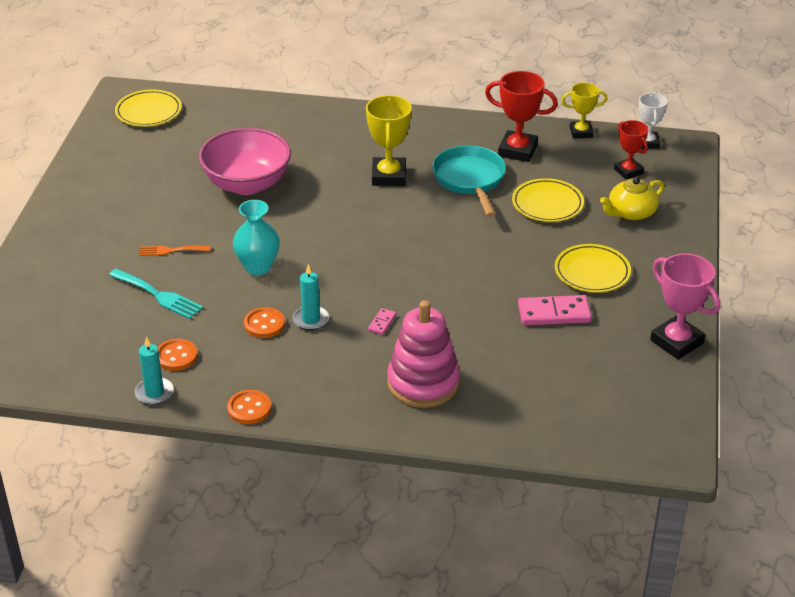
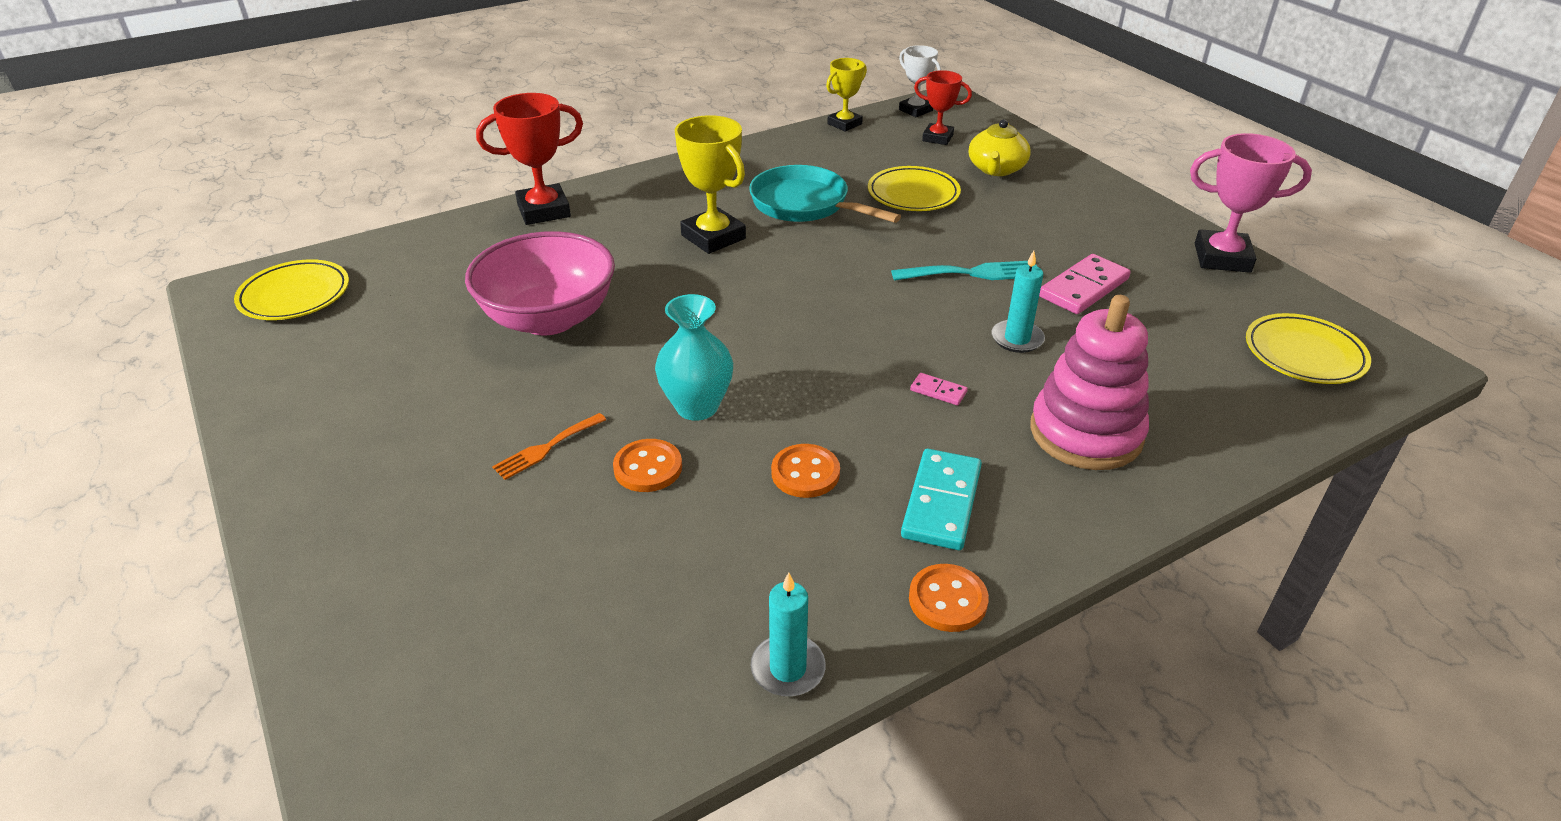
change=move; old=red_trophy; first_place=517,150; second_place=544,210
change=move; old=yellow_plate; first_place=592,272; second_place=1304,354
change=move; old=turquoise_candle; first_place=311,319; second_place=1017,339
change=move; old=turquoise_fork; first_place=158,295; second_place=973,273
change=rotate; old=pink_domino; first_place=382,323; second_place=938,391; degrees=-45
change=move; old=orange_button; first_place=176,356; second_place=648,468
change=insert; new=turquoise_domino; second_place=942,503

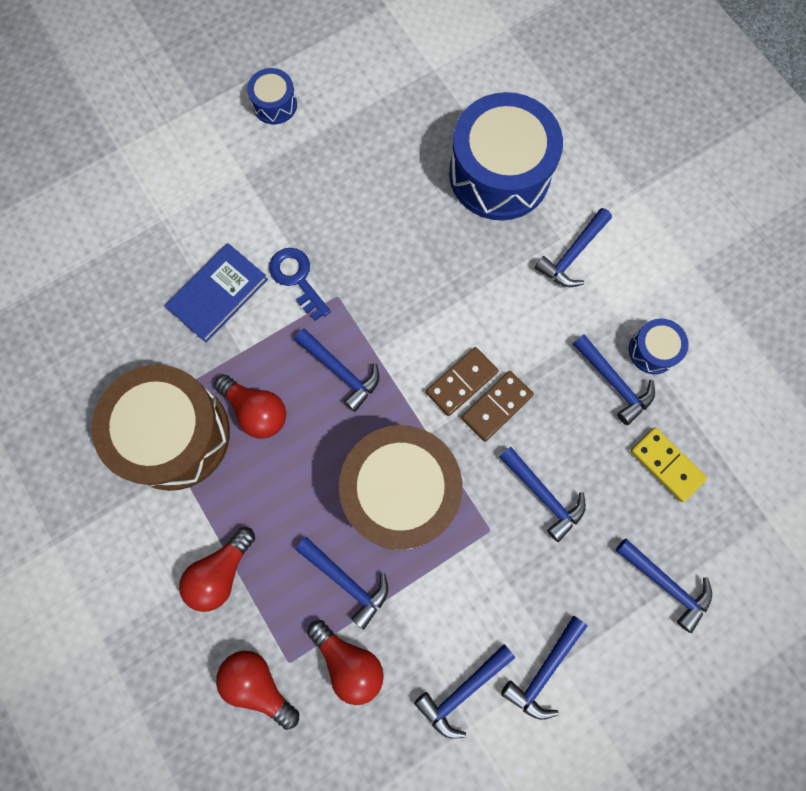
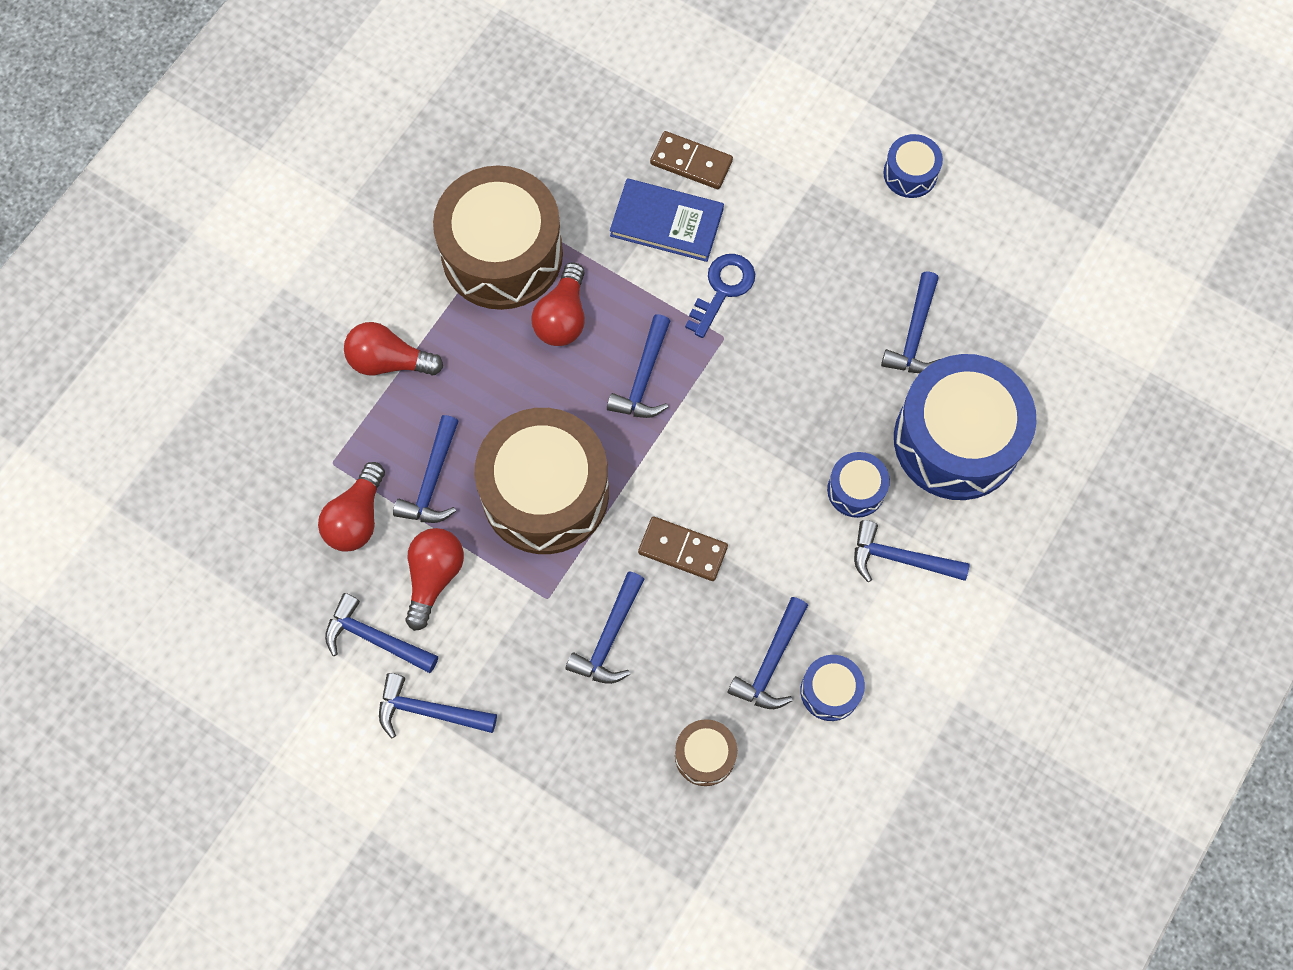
change=move; old=brown_domino; first_place=461,382; second_place=691,162
change=replace; old=yellow_domino; new=brown_drum; first_place=666,464; second_place=705,755
change=move; old=blue_hammer; first_place=665,584; second_place=914,334
change=move; old=red_light_bulb; first_place=258,684; second_place=434,577
change=insert; new=blue_drum; second_place=856,490

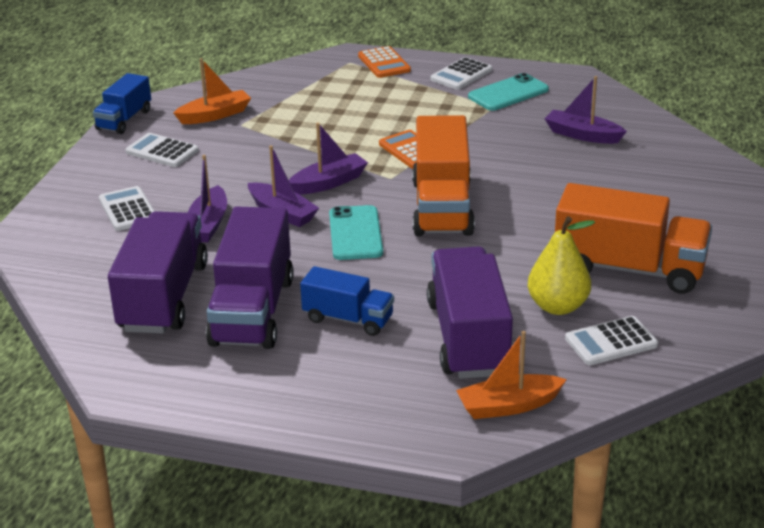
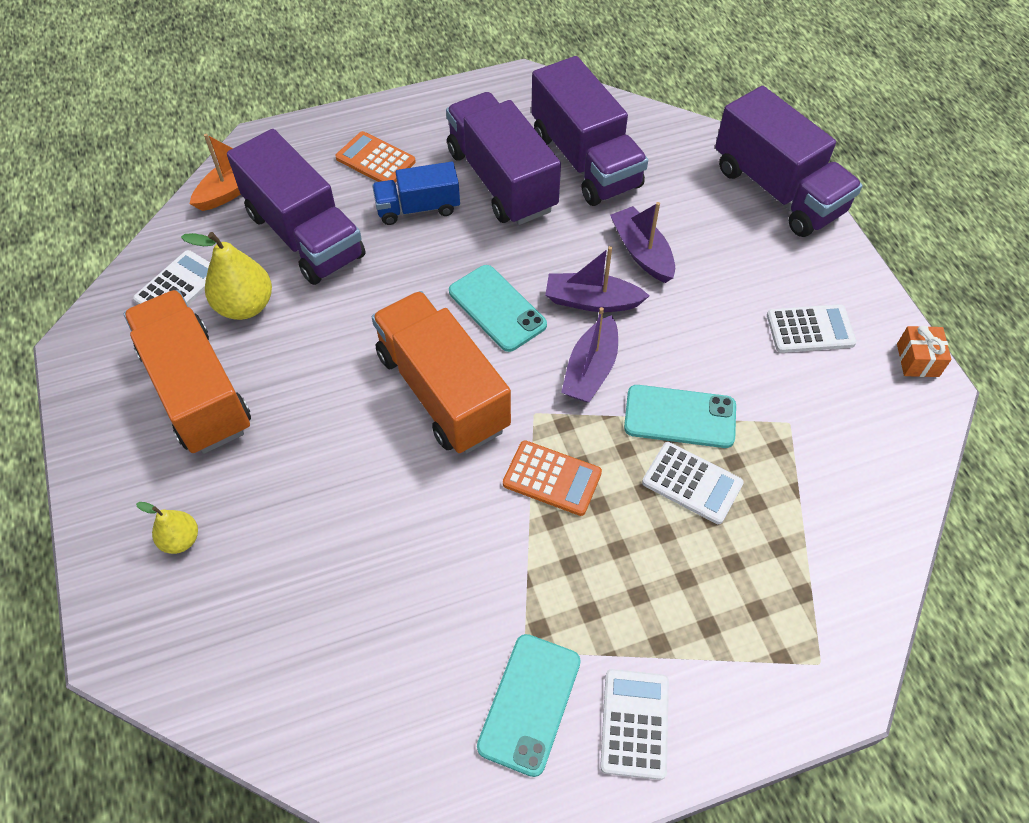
change=move; old=orange_calculator; first_place=384,63; second_place=375,160
change=delete; old=orange_boat; first_place=215,115
change=replace; old=blue_truck; new=orange_gift; first_place=124,120; second_place=917,360
change=delete; old=purple_boat; first_place=582,135
change=rotate; old=orange_truck; first_place=629,269; second_place=197,390; degrees=75
change=move; old=white_calculator; first_place=128,210; second_place=692,483
change=insert; new=purple_truck; second_place=777,190
change=insert; new=turquoise_phone; second_place=680,417
change=insert; new=yellow_pear; second_place=181,540

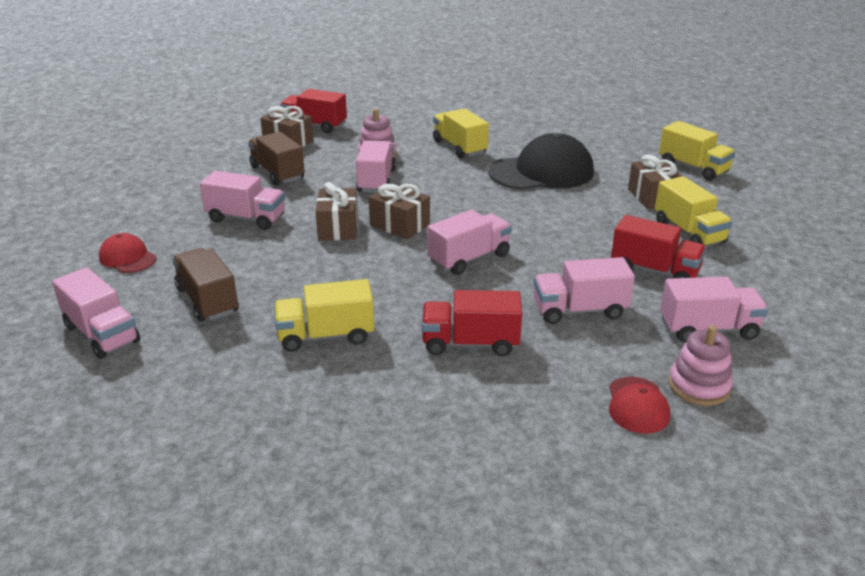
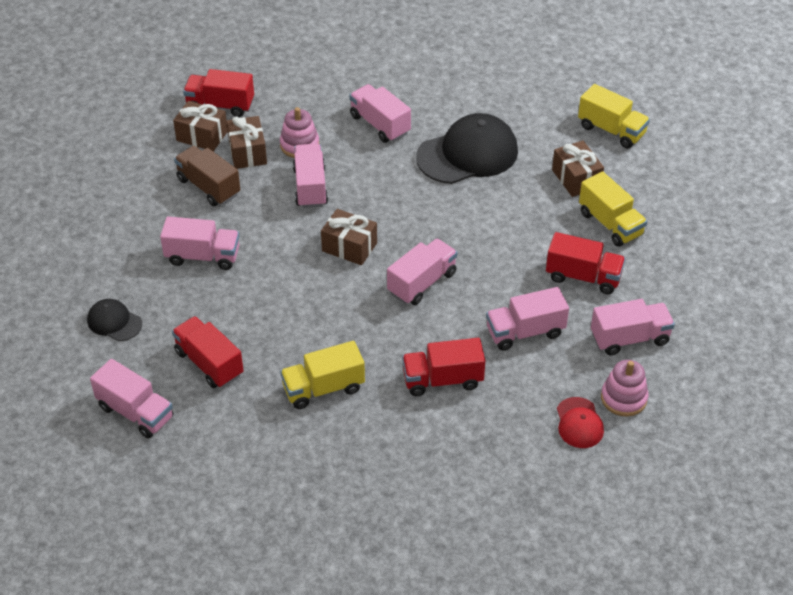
change=recolor; old=yellow_truck; new=pink_truck; first_place=459,147; second_place=380,124
change=move; old=brown_gift; first_place=338,228; second_place=247,152
change=recolor; old=red_cap; new=black_cap; first_place=127,258; second_place=114,322
change=recolor; old=brown_truck; new=red_truck; first_place=207,300; second_place=209,363

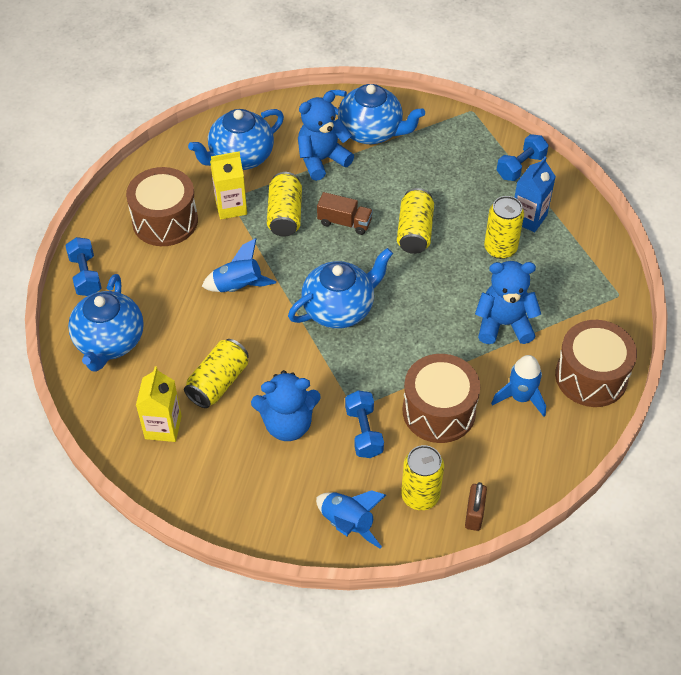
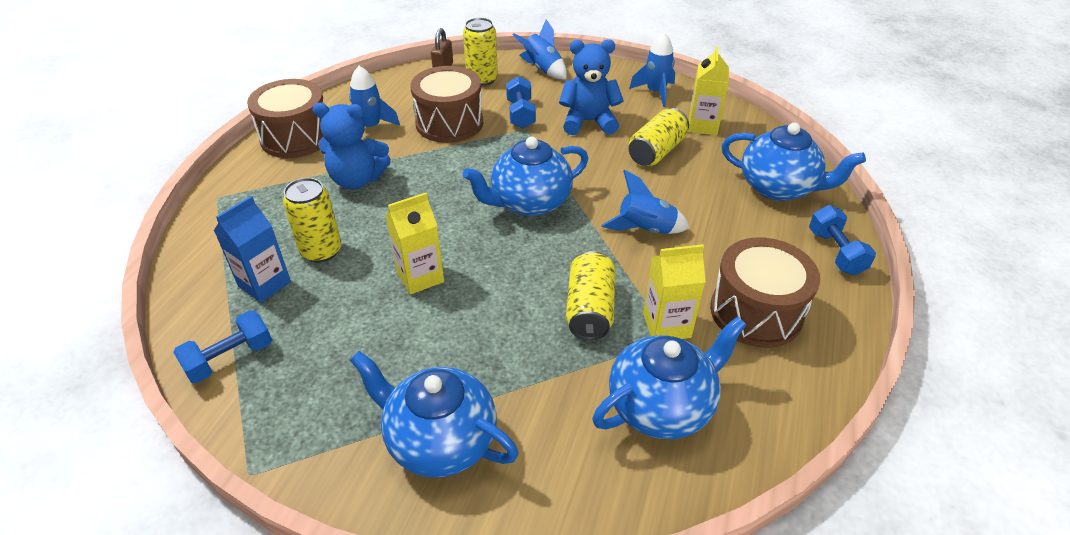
change=delete; old=blue_teddy_bear; first_place=322,160
change=replace; old=yellow_can; new=yellow_carton; first_place=414,231; second_place=420,277
change=delete; old=brown_truck; first_place=344,222
change=rotate; old=blue_teapot; first_place=109,342; second_place=778,188; degrees=105
change=insert; new=blue_rocket; second_place=655,92

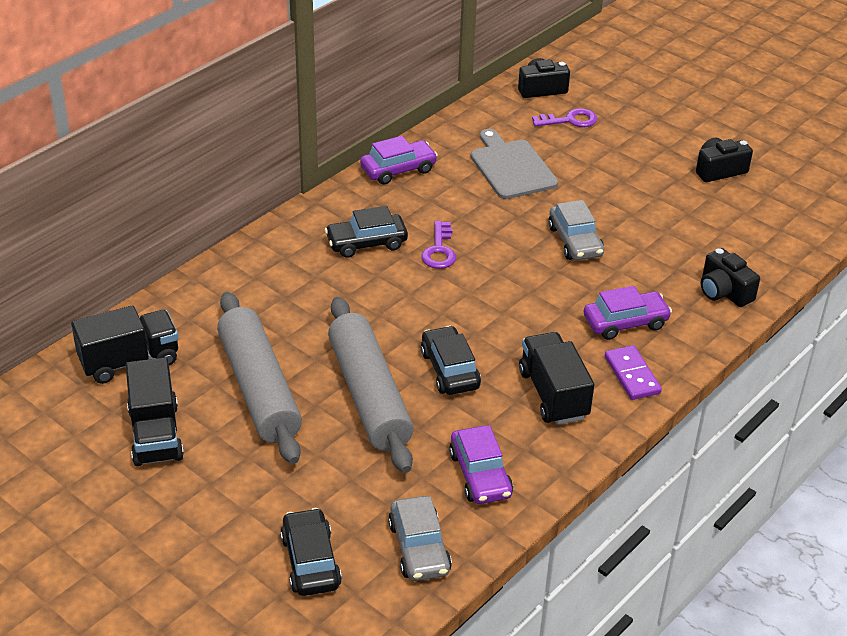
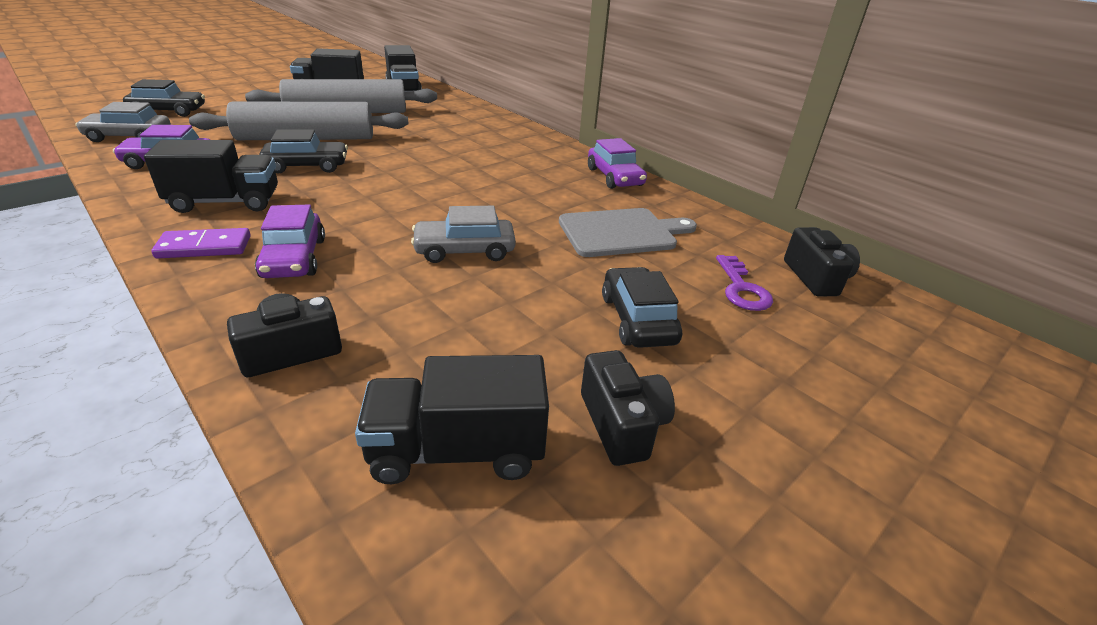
change=move; old=black_car; first_place=366,243; second_place=637,319
change=delete; old=purple_key; first_place=439,250
change=insert; new=black_truck; second_place=457,450

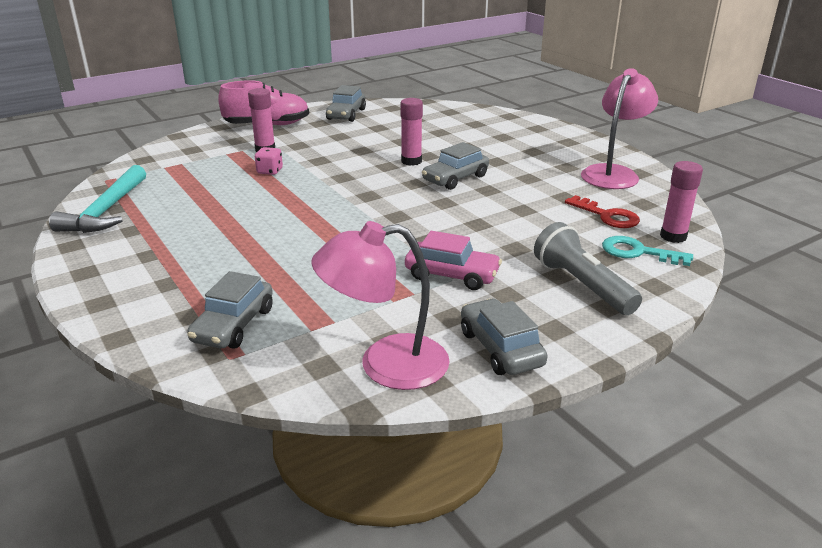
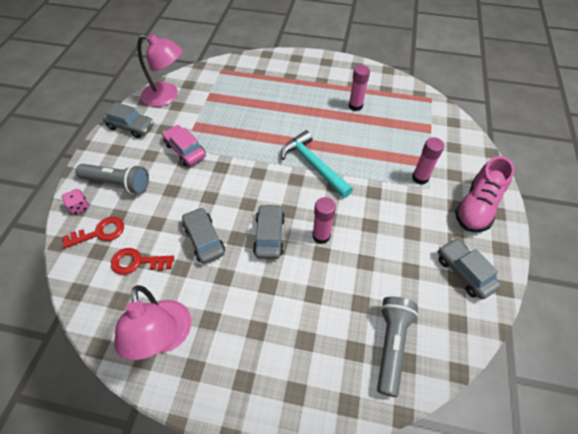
change=move; old=pink_dice; first_place=270,171; second_place=79,207
change=move; old=pink_glue_stick; first_place=673,236; second_place=355,106
change=move; old=turquoise_hammer; first_place=106,211; second_place=313,165
change=rotate; old=pink_lamp; first_place=385,365; second_place=167,96; degrees=75
change=rotate; old=pink_car; first_place=452,275; second_place=185,150; degrees=75
change=recolor; old=turquoise_key; new=red_key; first_place=638,252; second_place=100,232
change=move; old=grey_car; first_place=234,325; second_place=204,239
change=insert; new=grey_flashlight; second_place=391,345

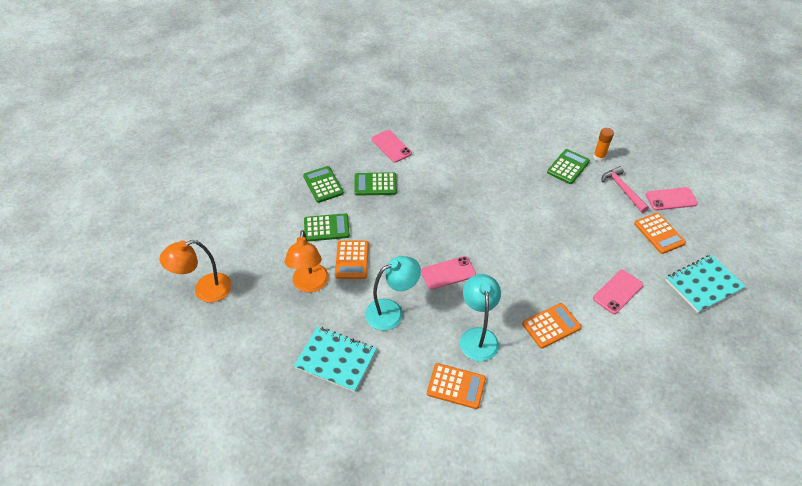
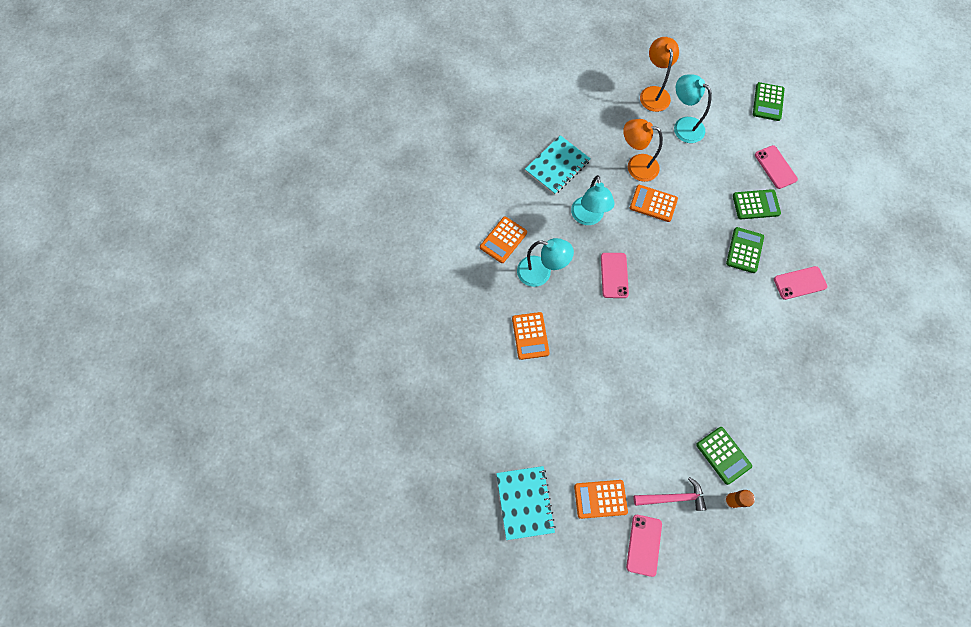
change=move; old=green_calculator; first_place=326,228; second_place=768,102
change=move; old=pink_phone; first_place=618,292; second_place=775,167
change=insert; new=turquoise_lamp; second_place=683,126

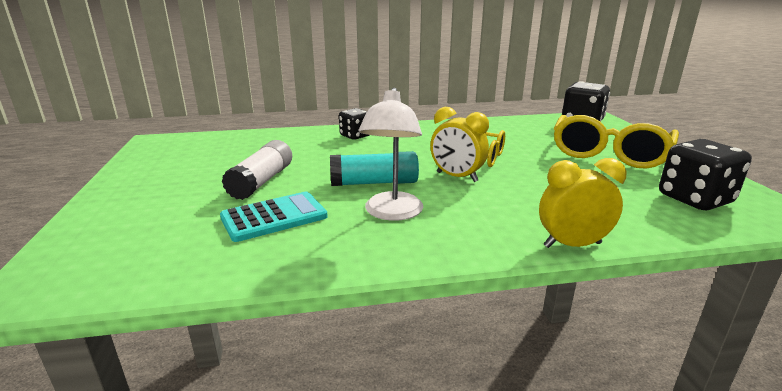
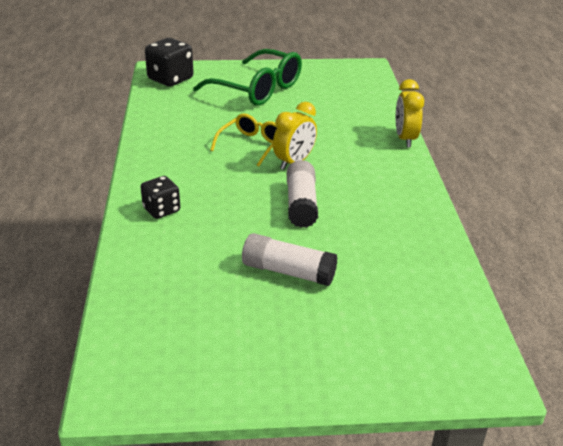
change=delete; old=white_lamp; first_place=392,213
change=recolor; old=yellow_glasses; new=green_glasses; first_place=608,154; second_place=258,89
change=delete; old=black_dice; first_place=695,199
change=recolor; old=turquoise_glue_stick; new=white_glue_stick; first_place=374,183; second_place=301,204
change=delete; old=turquoise_calculator; first_place=274,217

